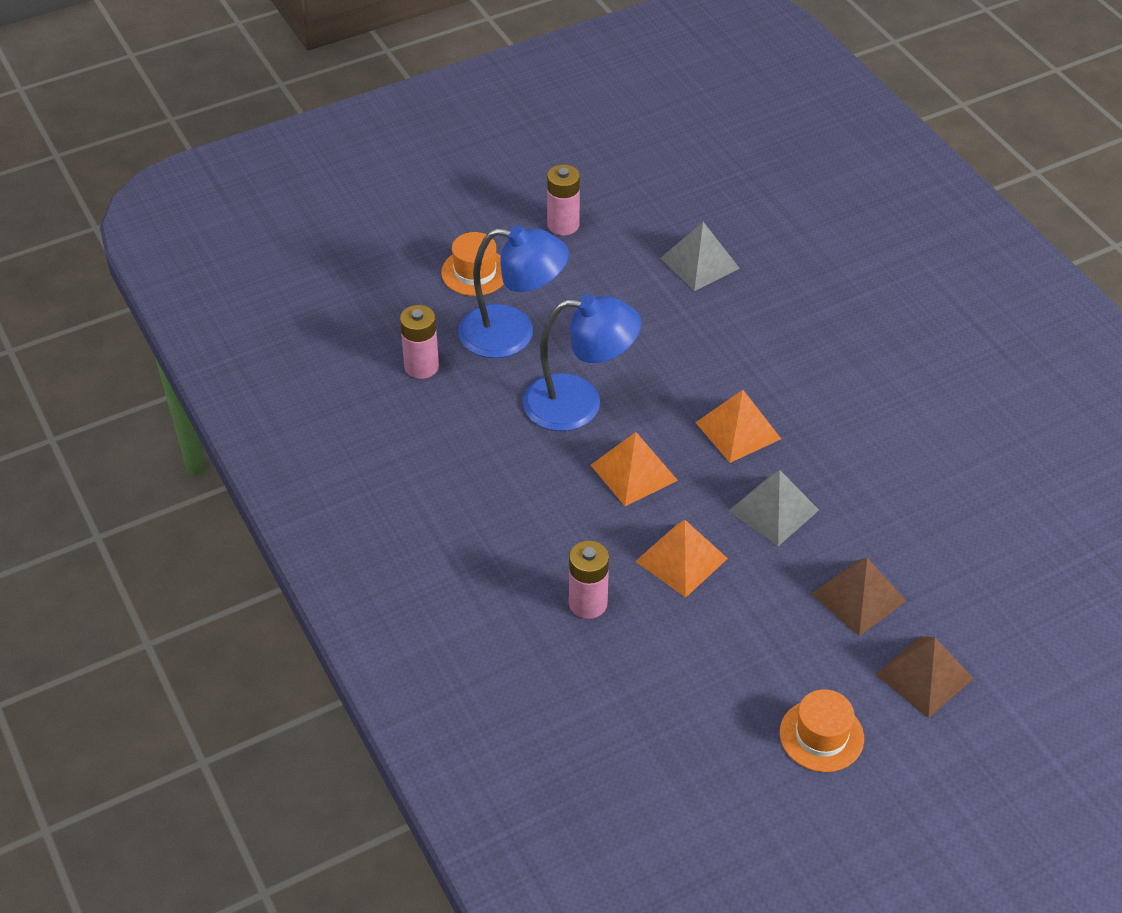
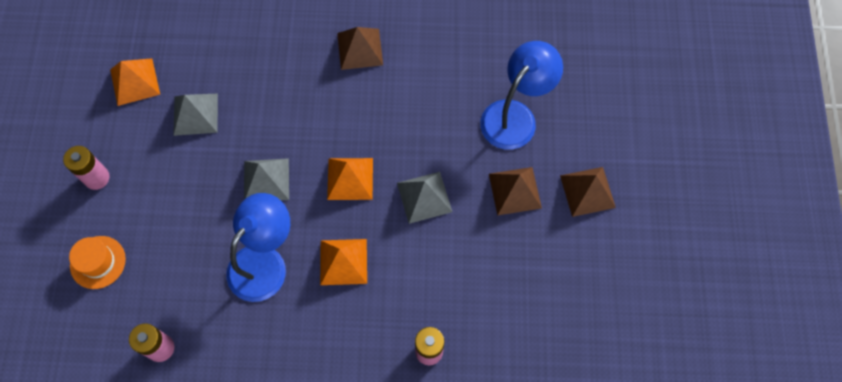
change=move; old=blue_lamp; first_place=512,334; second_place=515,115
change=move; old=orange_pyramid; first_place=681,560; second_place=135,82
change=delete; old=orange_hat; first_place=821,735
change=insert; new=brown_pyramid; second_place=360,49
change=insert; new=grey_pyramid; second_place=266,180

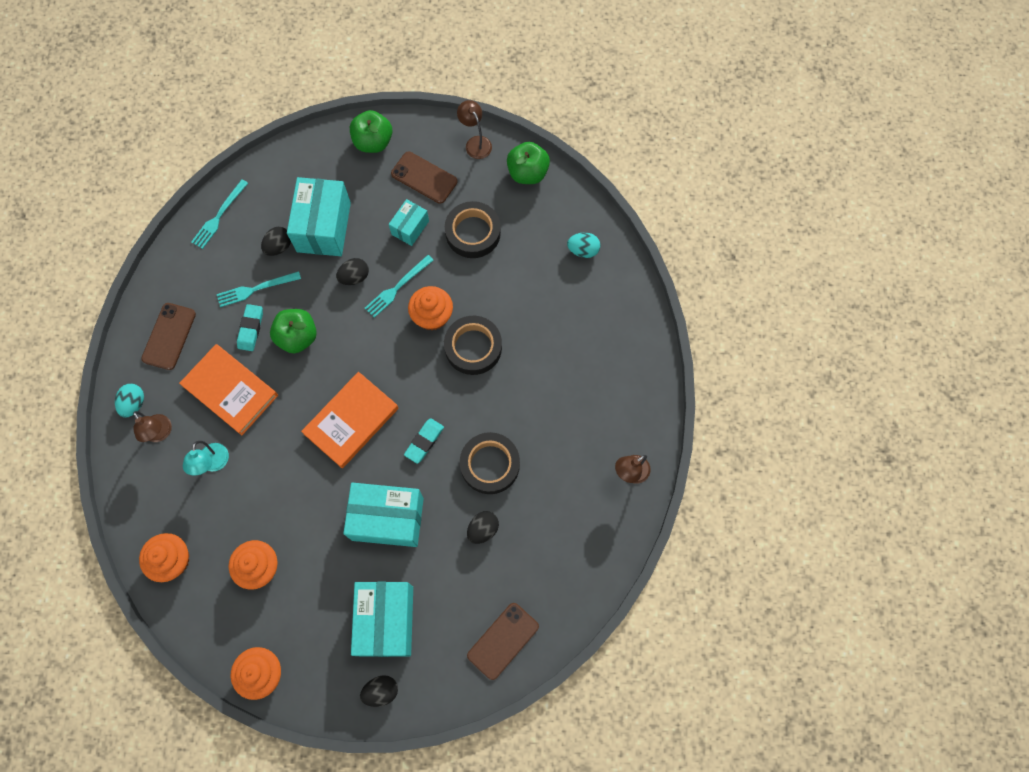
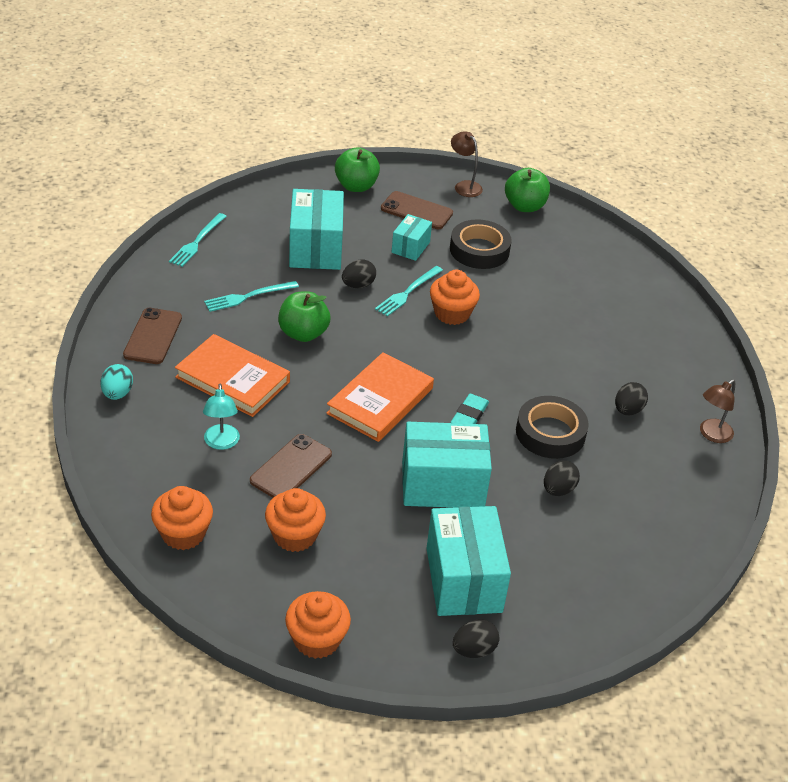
change=move; old=black_egg; first_place=279,247; second_place=628,410
change=delete; old=turquoise_egg; first_place=583,250
change=delete; old=turquoise_eraser; first_place=251,329
change=delete; old=black_tape; first_place=473,347
change=delete; old=brown_lamp; first_place=160,433
change=move; old=brown_phone; first_place=503,641; second_place=291,468

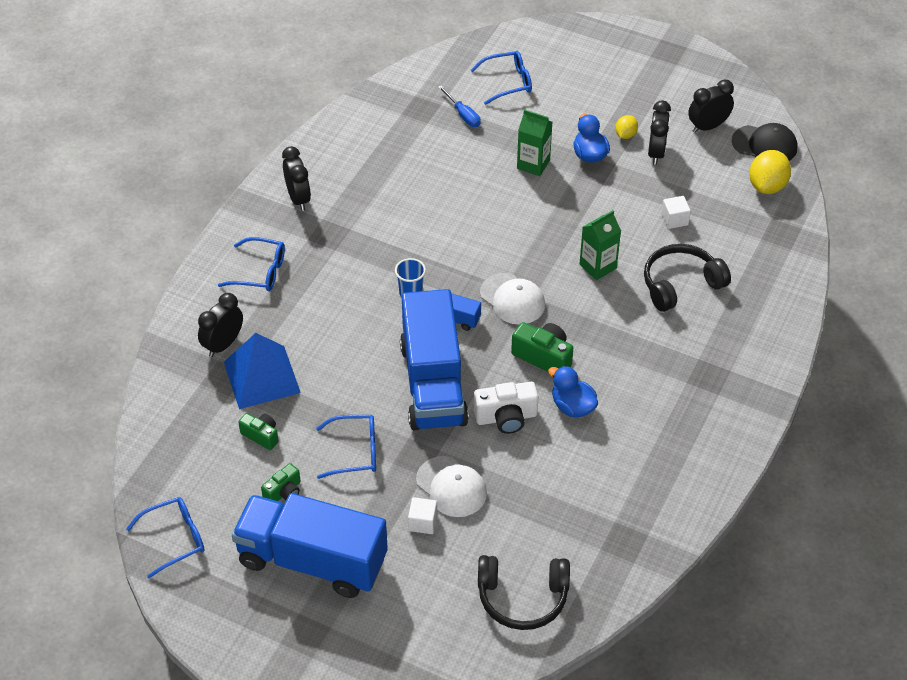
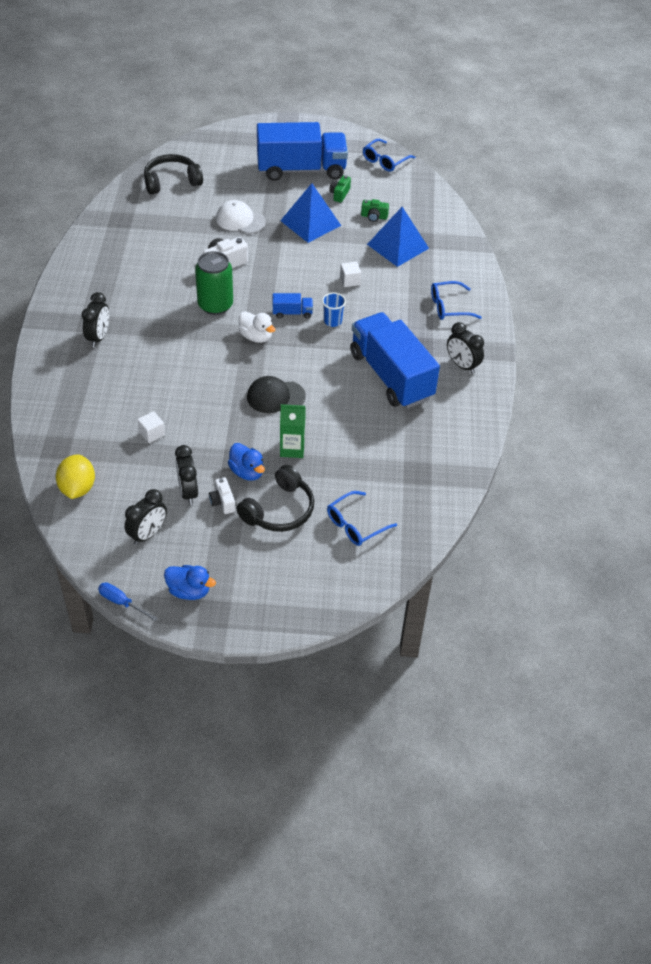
change=move; old=blue_screwdriver; first_place=463,115; second_place=121,602
change=replace; old=yellow_lemon; new=white_camera; first_place=625,135; second_place=222,502
change=move; old=black_cap; first_place=764,145; second_place=275,396
change=delete; old=green_carton; first_place=598,266
change=move; old=black_headphones; first_place=680,284; second_place=279,510
change=replace; old=white_cap; new=white_duck; first_place=512,299; second_place=256,337
change=move; old=blue_truck; first_place=433,383; second_place=391,375
change=move; old=black_clock; first_place=223,344; second_place=99,337
change=replace; old=green_camera; new=green_can; first_place=543,357; second_place=215,305
change=move; old=blue_duck; first_place=572,406; second_place=189,591
change=replace; old=blue_glasses; new=blue_pyramid; first_place=355,452; second_place=310,223
change=move; old=white_cube; first_place=422,522; second_place=350,281

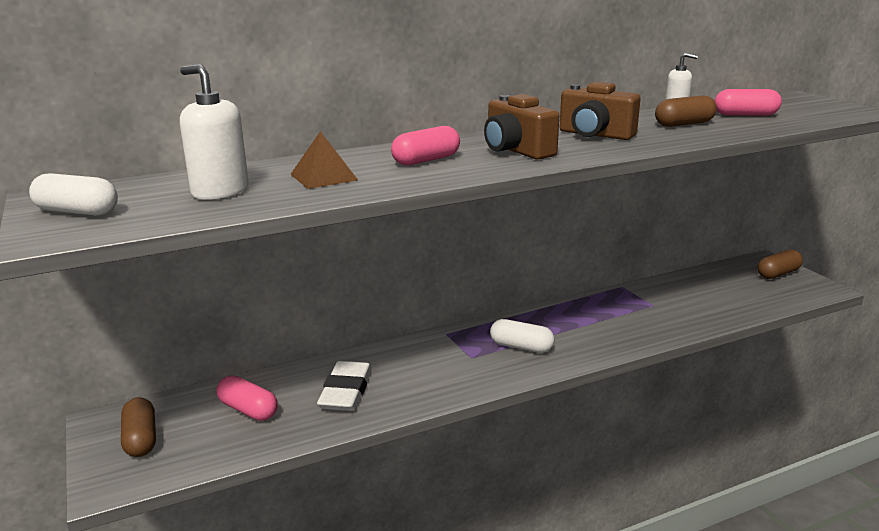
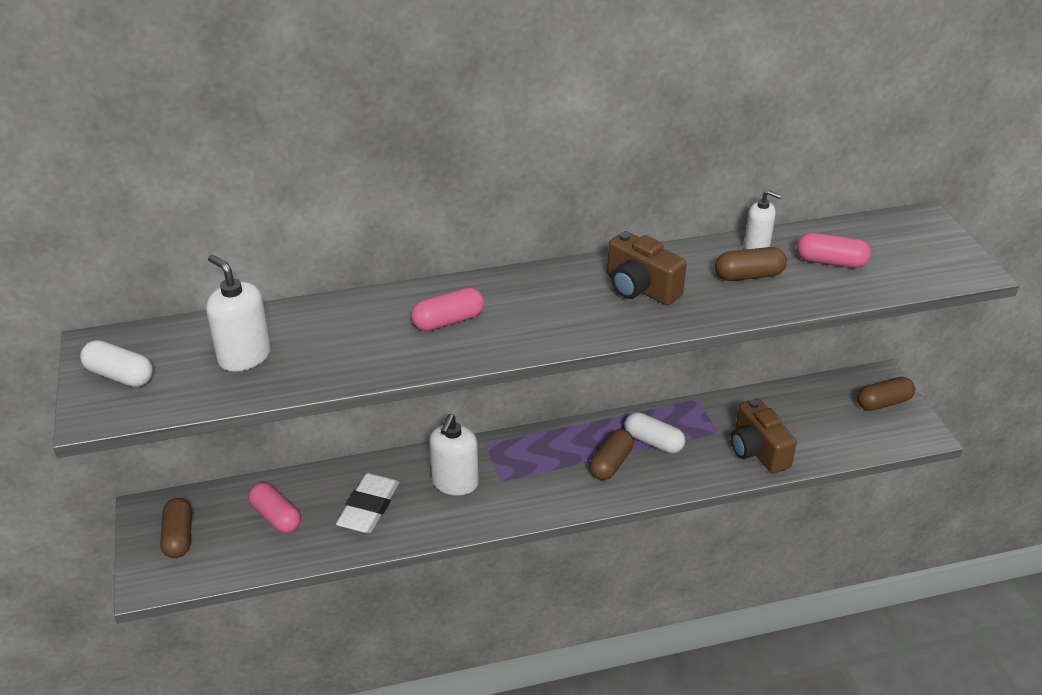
change=move; old=brown_camera; first_place=516,150; second_place=757,451
change=delete; old=brown_pyramid; first_place=324,177
change=move; old=white_capsule; first_place=521,347; second_place=653,442
change=insert; new=white_soap_dispenser; second_place=455,483
change=insert; new=brown_capsule; second_place=611,463

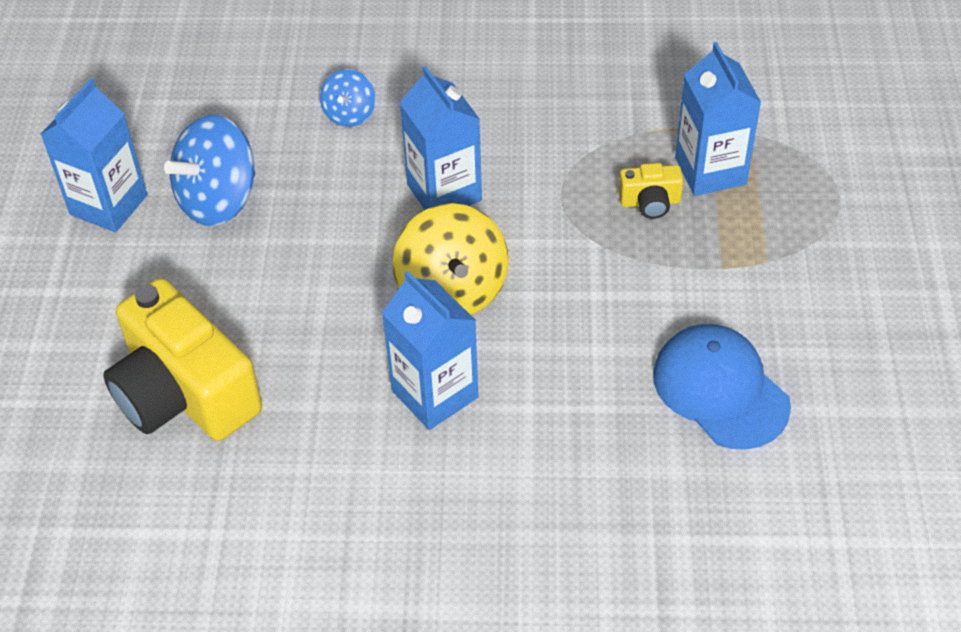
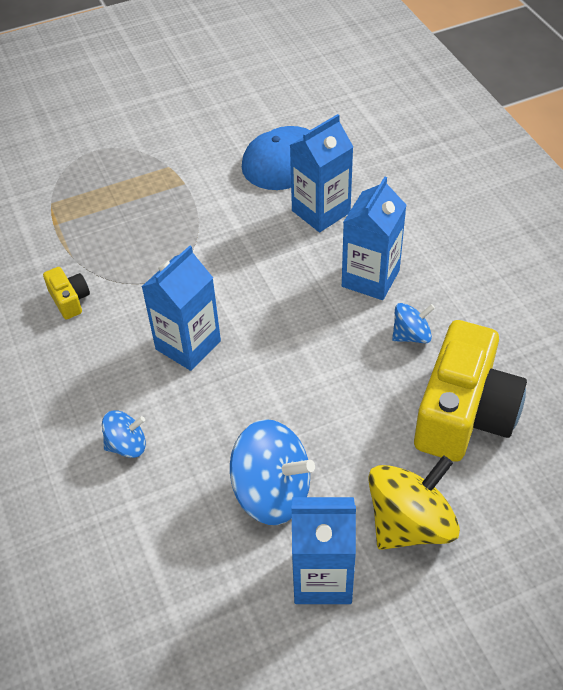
change=move; old=blue_carton; first_place=710,171; second_place=321,212
change=move; old=yellow_camera; first_place=650,202; second_place=69,300
change=move; old=yellow_spinning_top; first_place=452,290; second_place=410,523
change=insert; new=blue_spinning_top; second_place=411,335

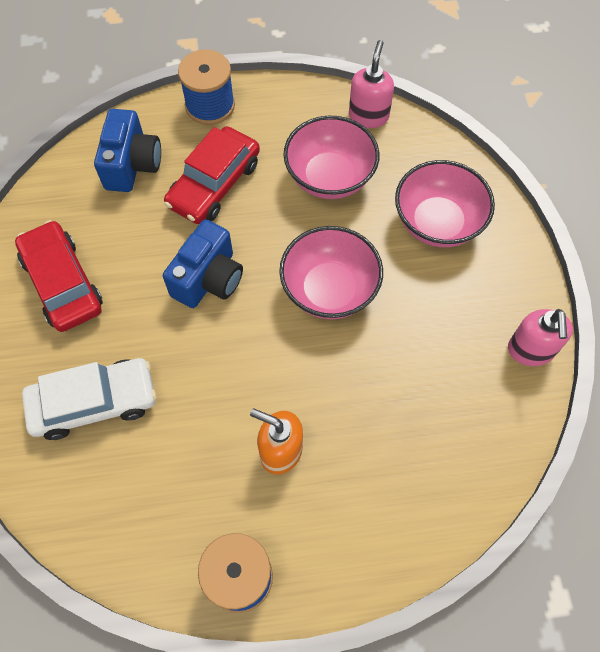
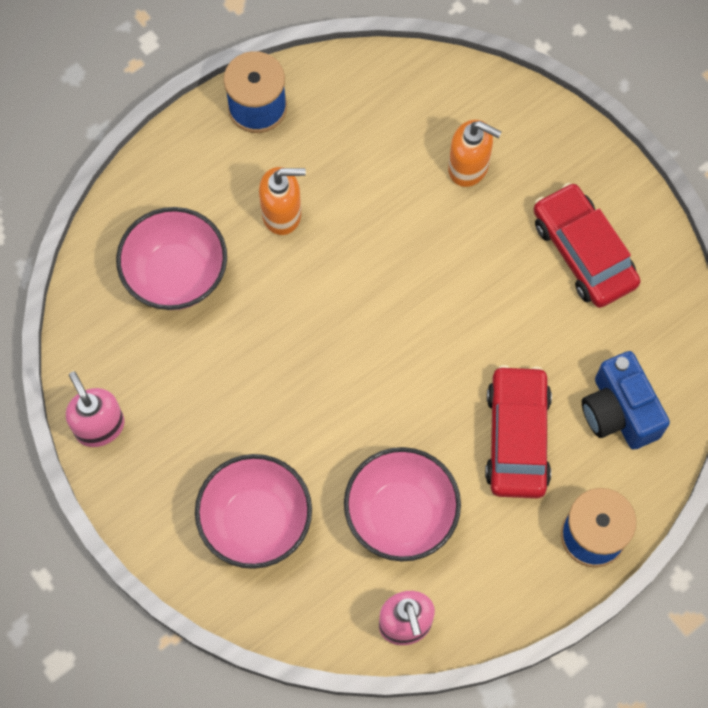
change=delete; old=blue_camera; first_place=208,279
change=rotate; old=red_car; first_place=63,283; second_place=583,252; degrees=-150
change=move; old=pink_bowl; first_place=329,290; second_place=176,275
change=replace; old=white_car; new=orange_soap_dispenser; first_place=94,403; second_place=469,167

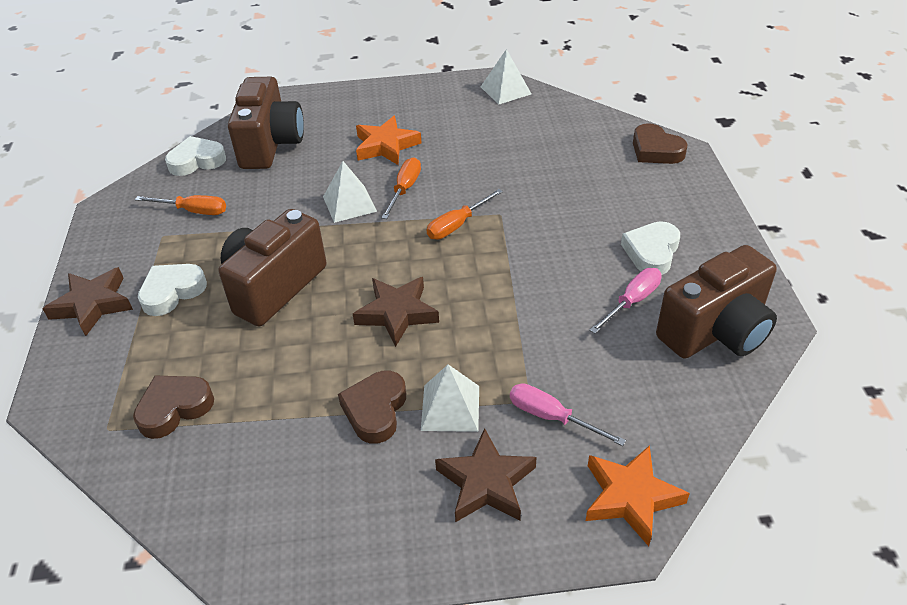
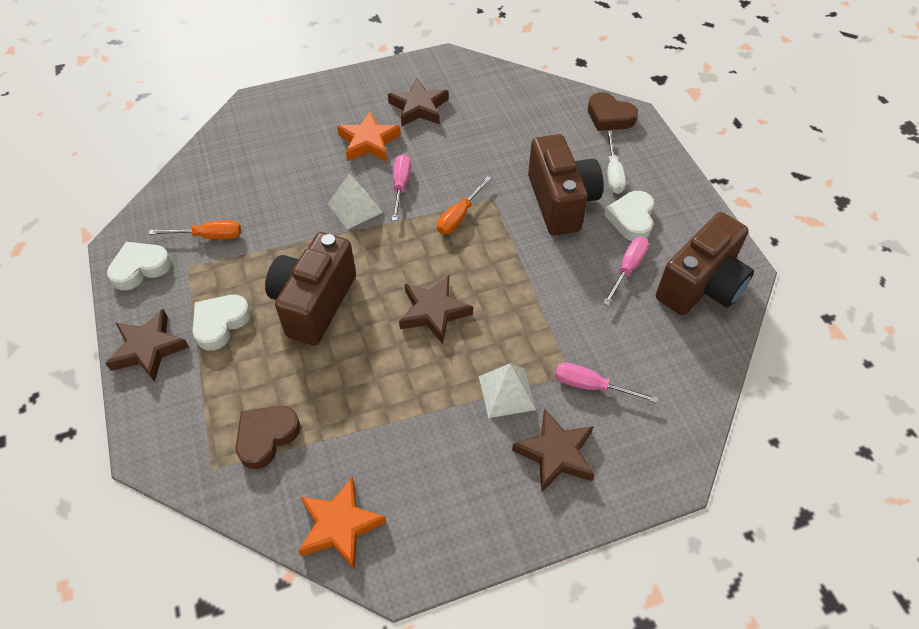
change=delete; old=white_pyramid; first_place=505,90
change=move; old=brown_camera; first_place=271,145; second_place=561,202
change=move; old=white_heart; first_place=197,161; second_place=140,268
change=recolor; old=orange_screwdriver; new=pink_screwdriver; first_place=404,189; second_place=400,186
change=delete; old=brown_heart; first_place=375,410
change=move; old=orange_star; first_place=630,497; second_place=339,526
change=insert; new=brown_star; second_place=419,107
change=insert; new=white_screwdriver; second_place=613,173

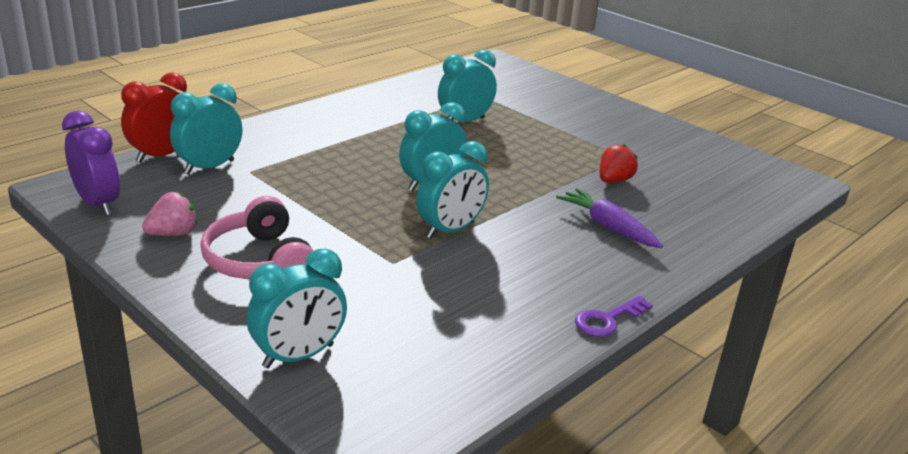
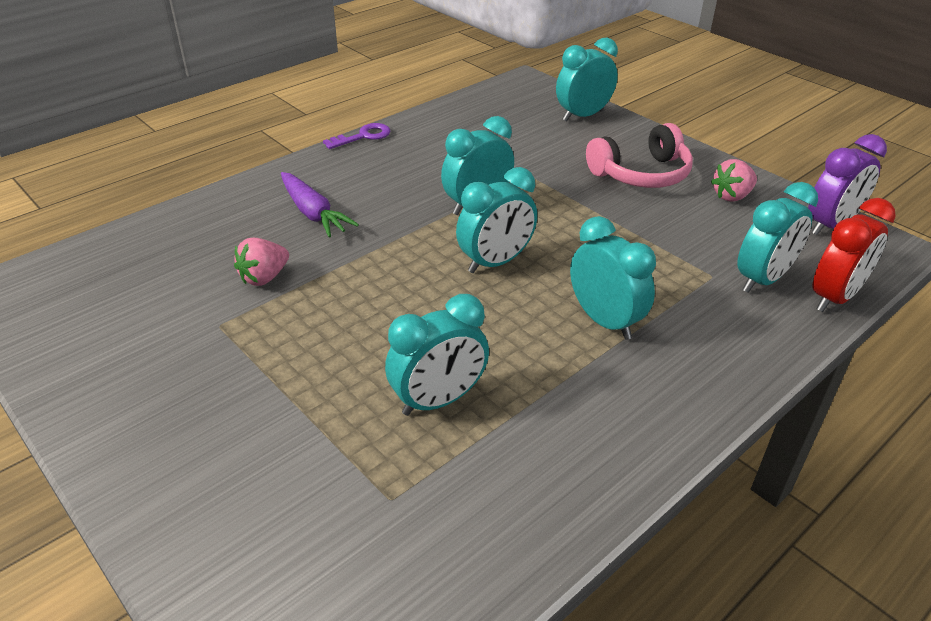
change=rotate; old=purple_clock; first_place=98,204; second_place=830,225; degrees=-90
change=recolor; old=red_strawberry; new=pink_strawberry; first_place=614,181; second_place=264,277
change=rotate; old=pink_headphones; first_place=260,261; second_place=641,174; degrees=90
change=insert; new=turquoise_clock; second_place=604,321

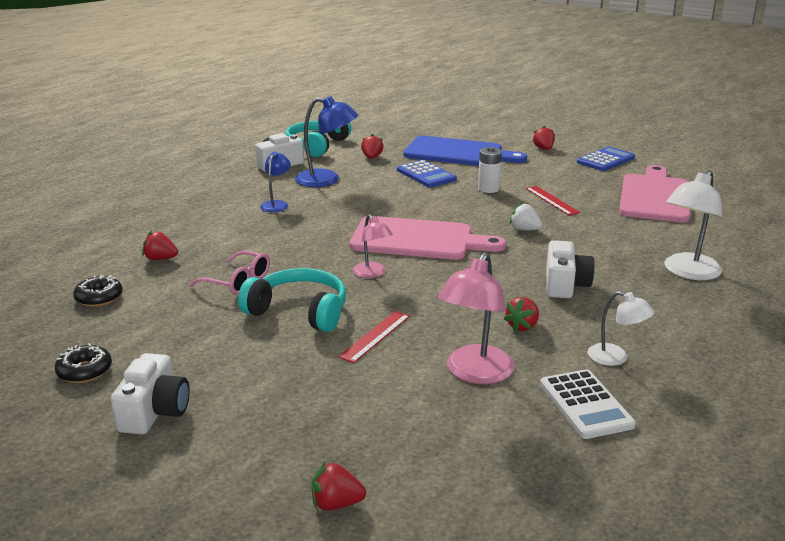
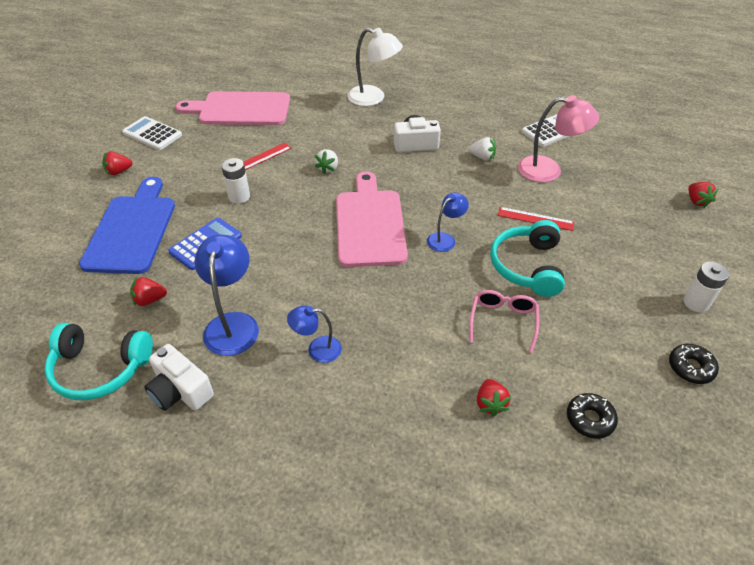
change=recolor; old=blue_calculator; new=white_calculator; first_place=605,160; second_place=152,134
change=recolor; old=pink_lamp; new=blue_lamp; first_place=372,274; second_place=445,239
change=delete; old=white_lamp; first_place=615,358
change=recolor; old=red_strawberry; new=white_strawberry; first_place=522,326; second_place=482,157
change=replace; old=white_camera; new=white_battery; first_place=154,411; second_place=696,303

